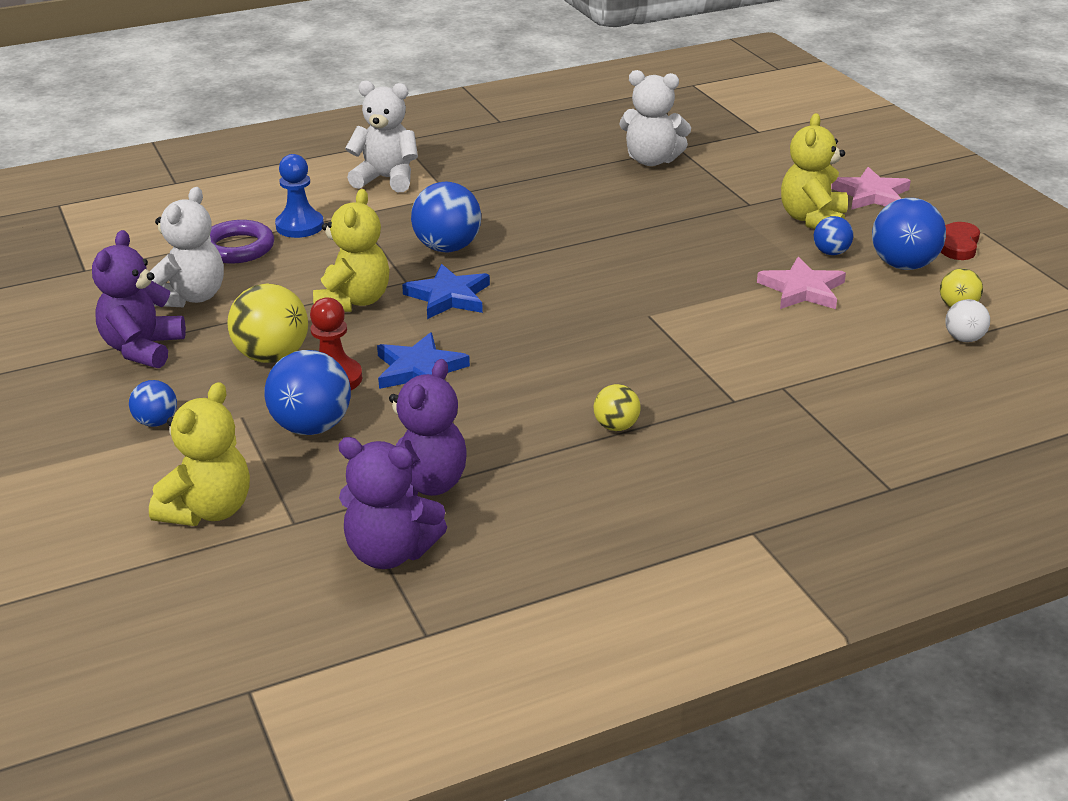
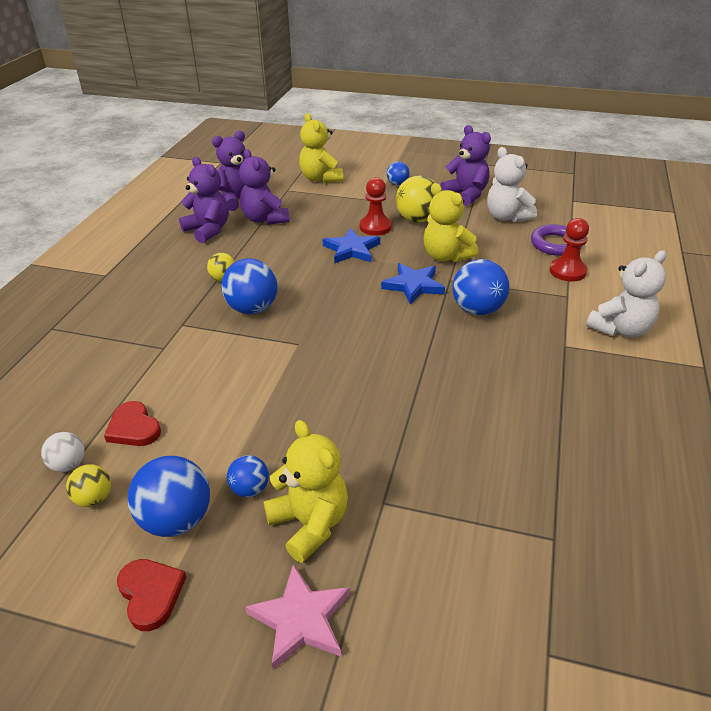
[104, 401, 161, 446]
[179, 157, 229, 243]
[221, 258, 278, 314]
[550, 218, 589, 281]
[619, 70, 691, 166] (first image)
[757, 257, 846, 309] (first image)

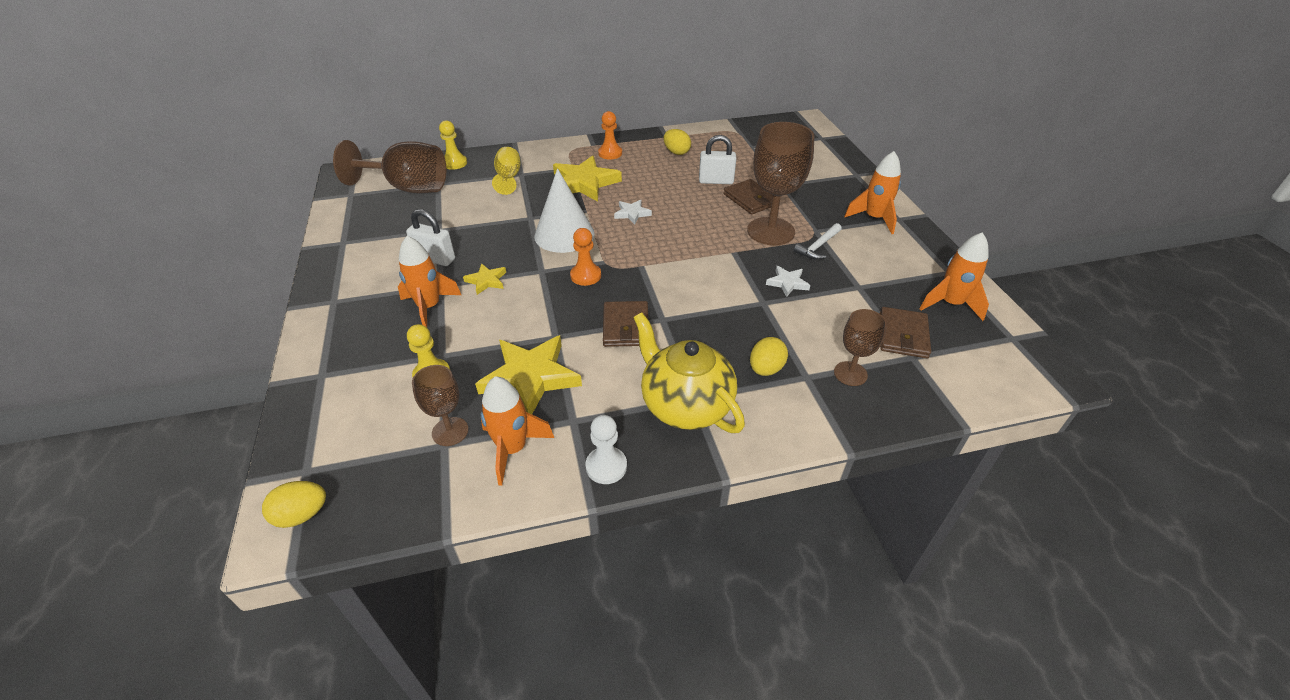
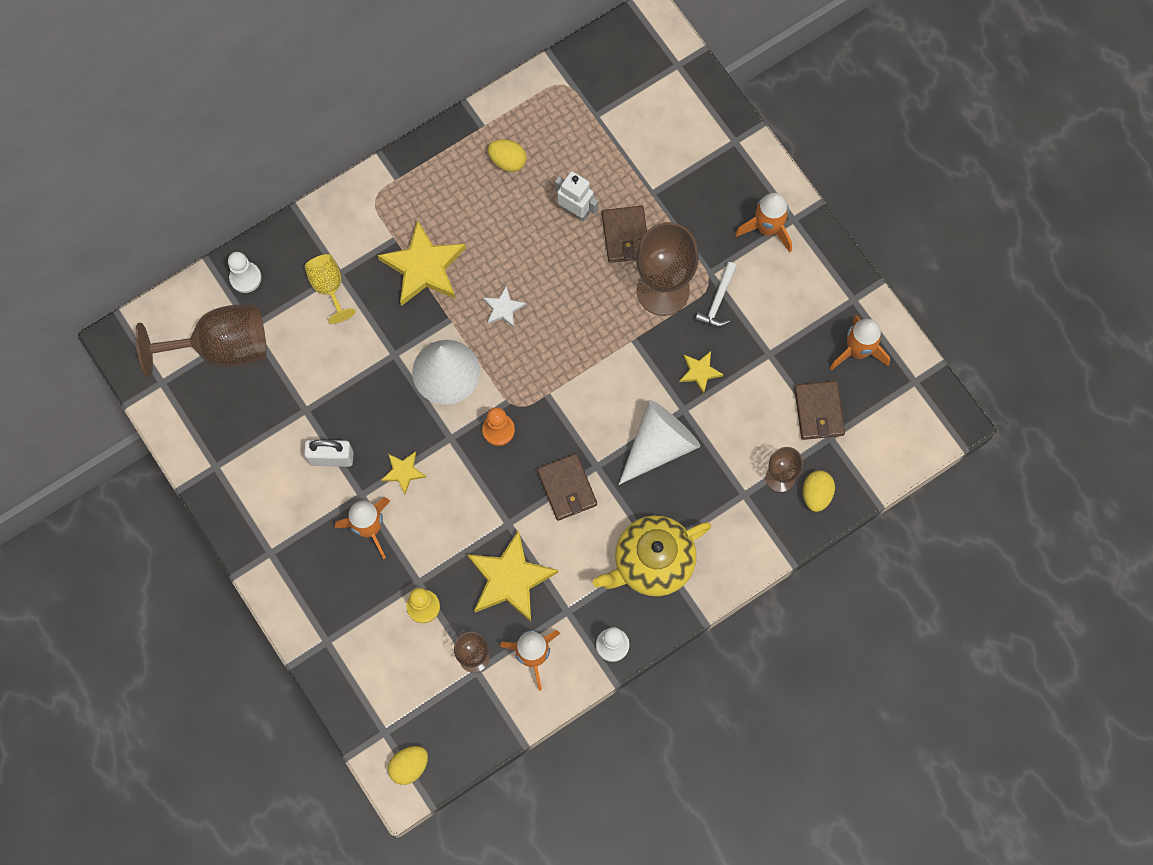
[228, 252, 262, 293]
[555, 171, 598, 221]
[593, 515, 711, 597]
[602, 206, 647, 263]
[619, 400, 700, 485]
[679, 351, 723, 394]
[803, 470, 835, 512]
[598, 111, 622, 160] (first image)

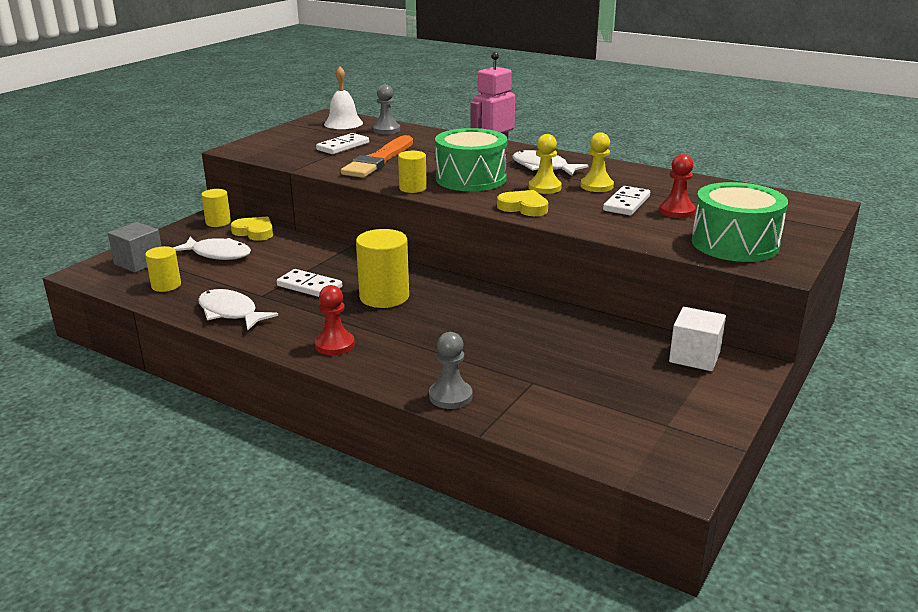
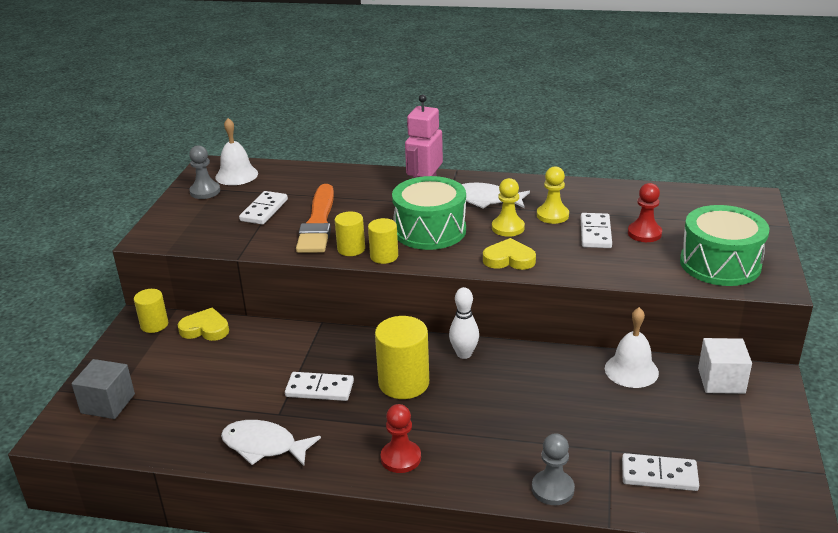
[189, 145, 220, 199]
[335, 211, 365, 256]
[449, 287, 479, 359]
[605, 307, 659, 388]
[622, 453, 699, 491]
[173, 237, 251, 260] (first image)

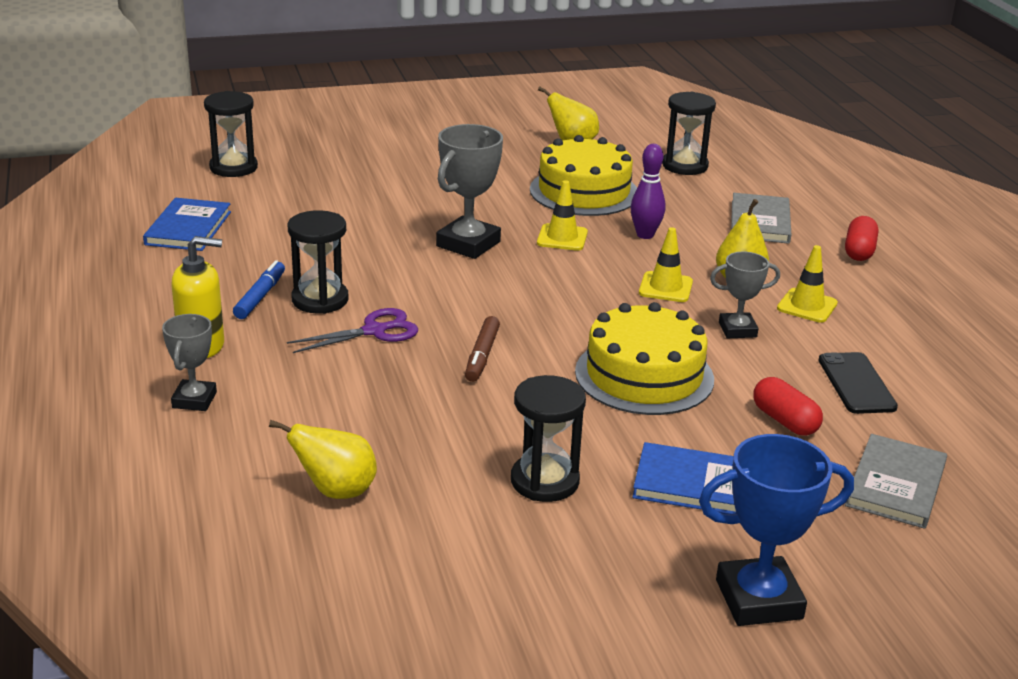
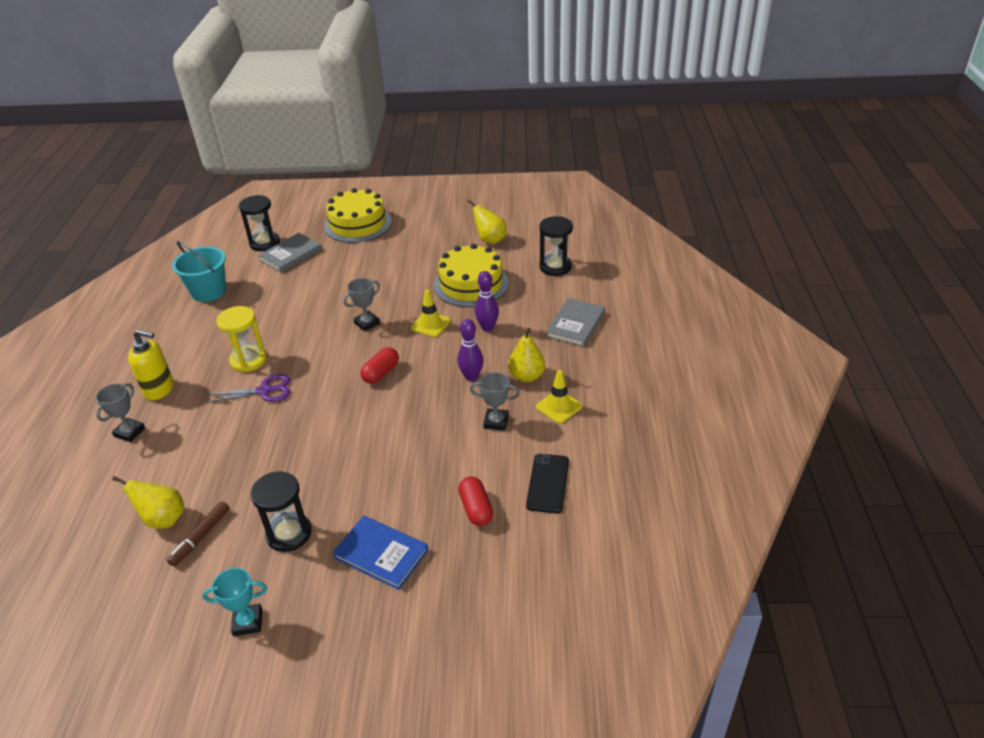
[167, 501, 230, 567]
[172, 241, 226, 302]
[202, 568, 267, 636]
[216, 306, 267, 372]
[258, 233, 322, 273]
[324, 188, 392, 243]
[344, 278, 380, 332]
[360, 347, 399, 384]
[458, 319, 483, 382]
[233, 260, 285, 319] (first image)
[699, 434, 854, 626] (first image)

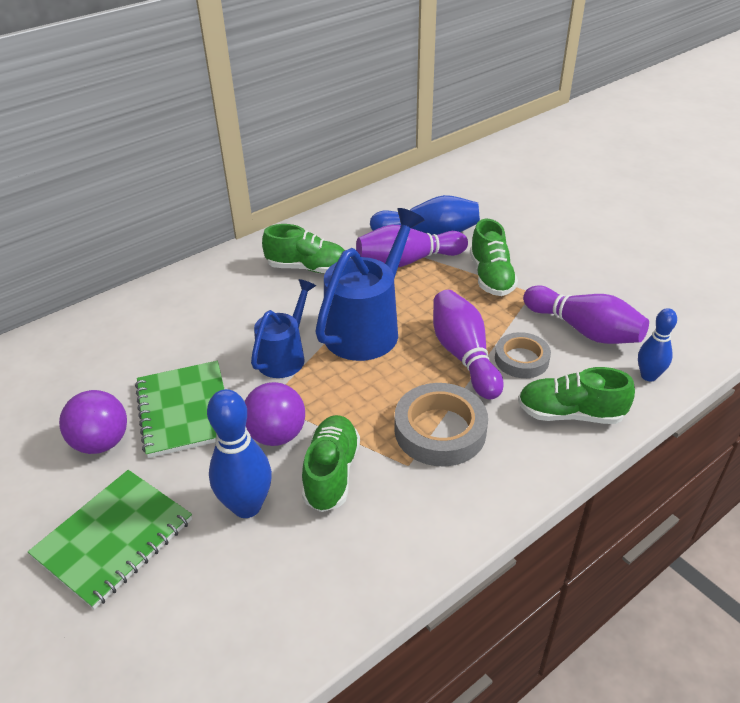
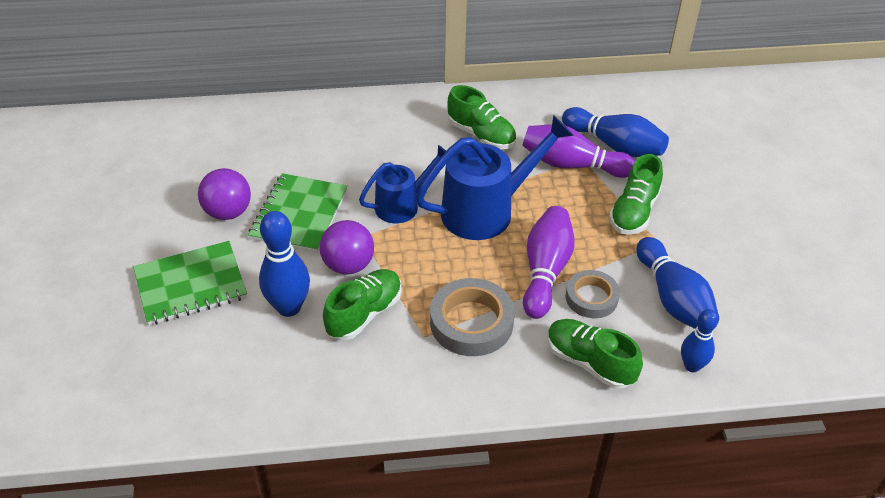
[636, 237, 719, 329]

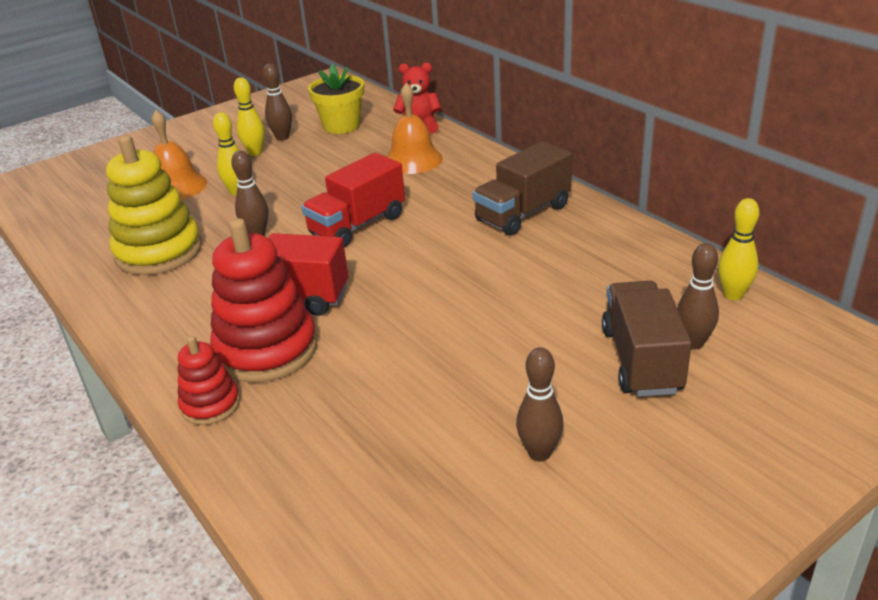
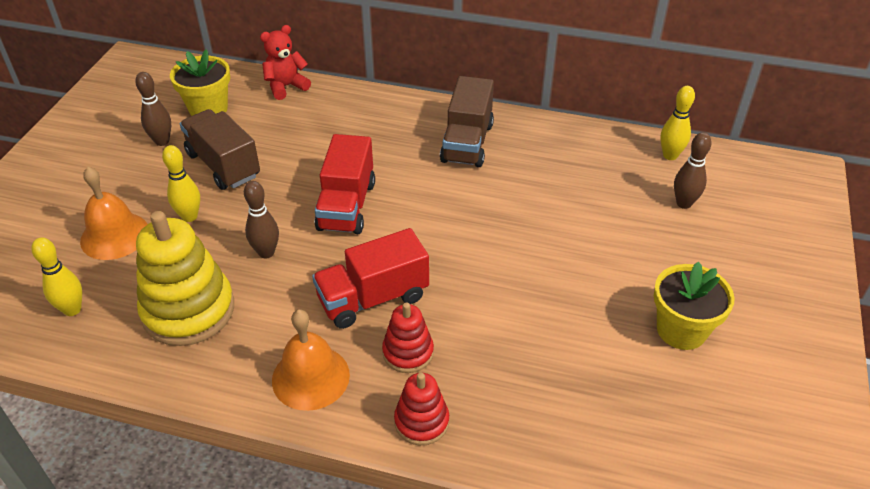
[31, 237, 82, 316]
[180, 109, 260, 190]
[272, 309, 350, 411]
[382, 302, 434, 373]
[654, 262, 735, 350]

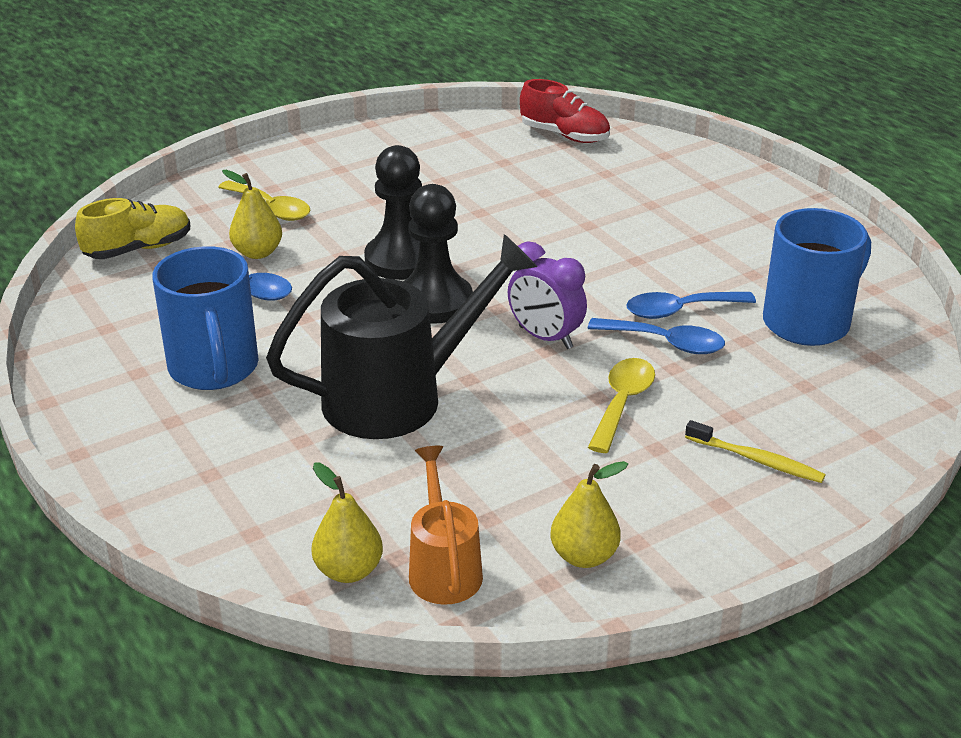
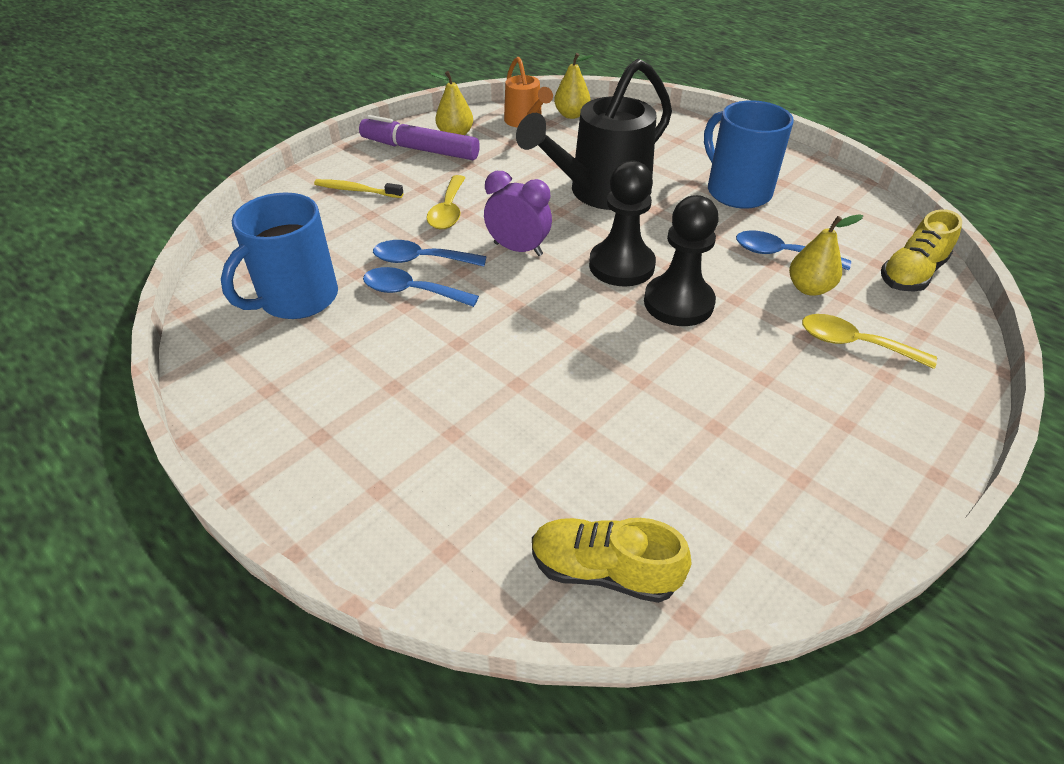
[359, 115, 480, 160]
[363, 267, 479, 307]
[532, 518, 691, 603]

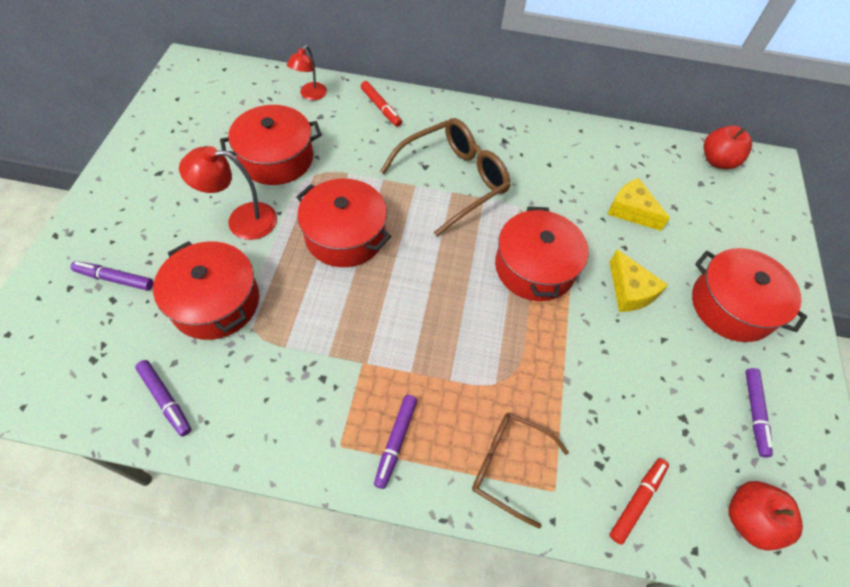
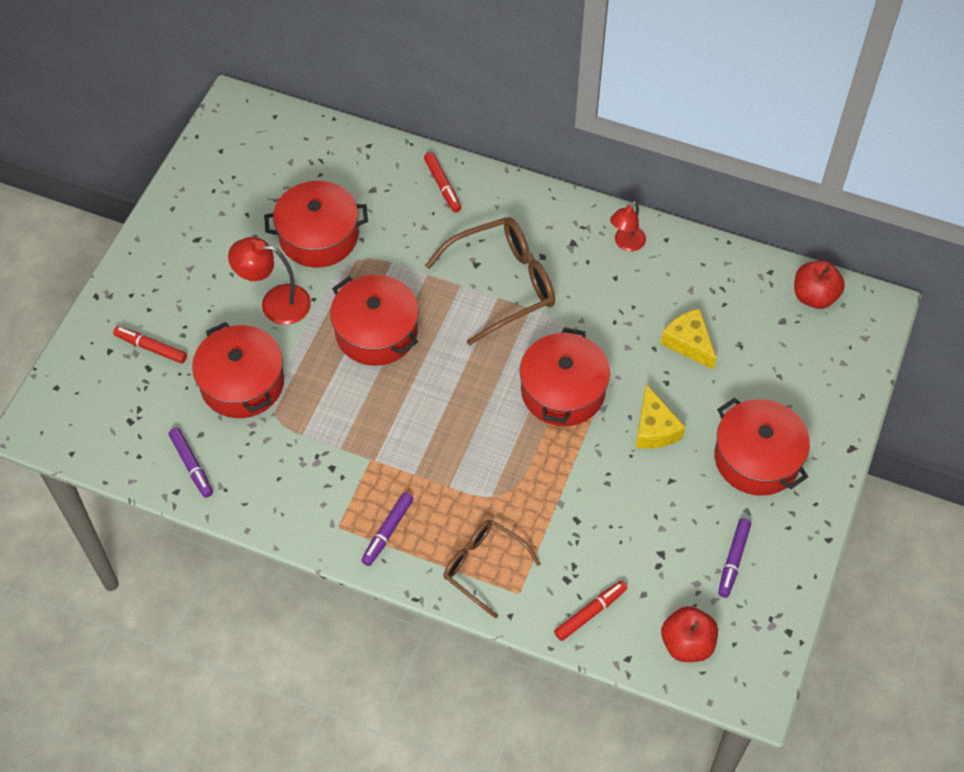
[113, 326, 187, 363]
[610, 201, 646, 251]

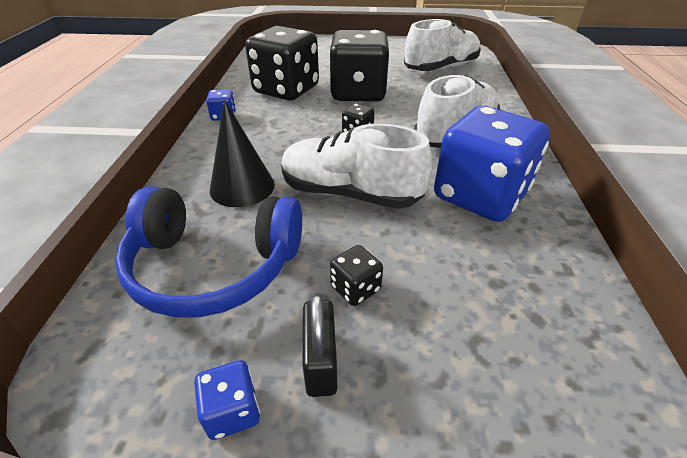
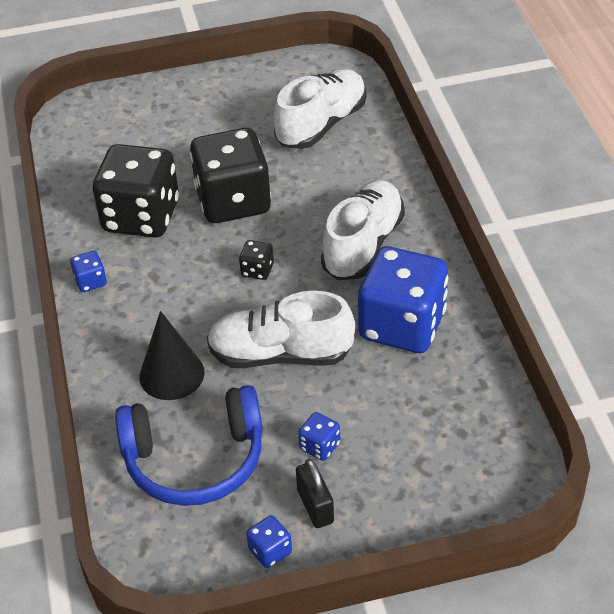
[298, 412, 340, 461]

